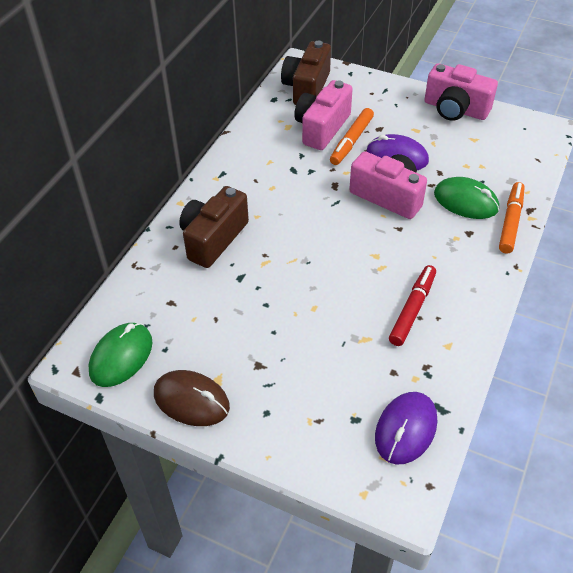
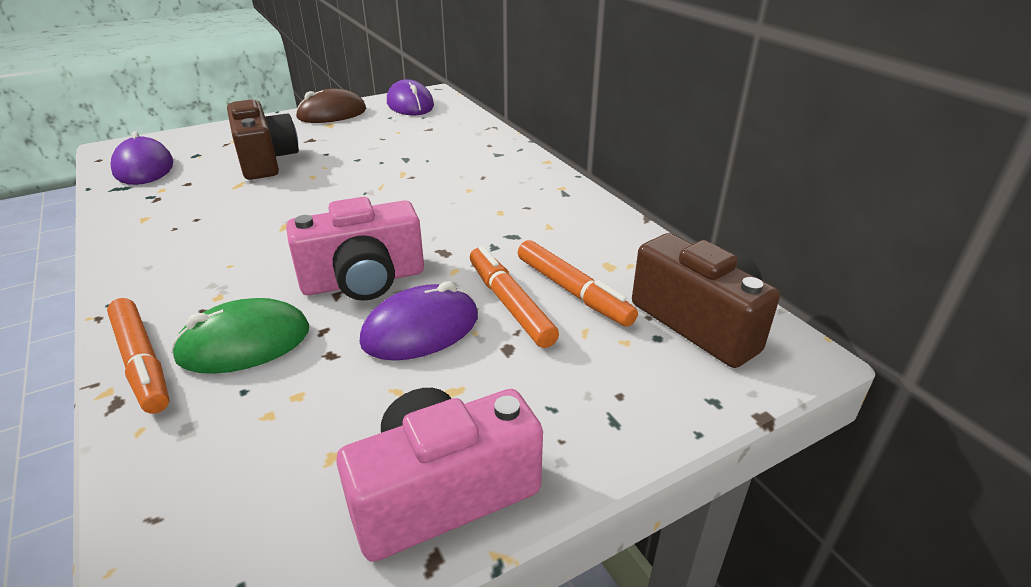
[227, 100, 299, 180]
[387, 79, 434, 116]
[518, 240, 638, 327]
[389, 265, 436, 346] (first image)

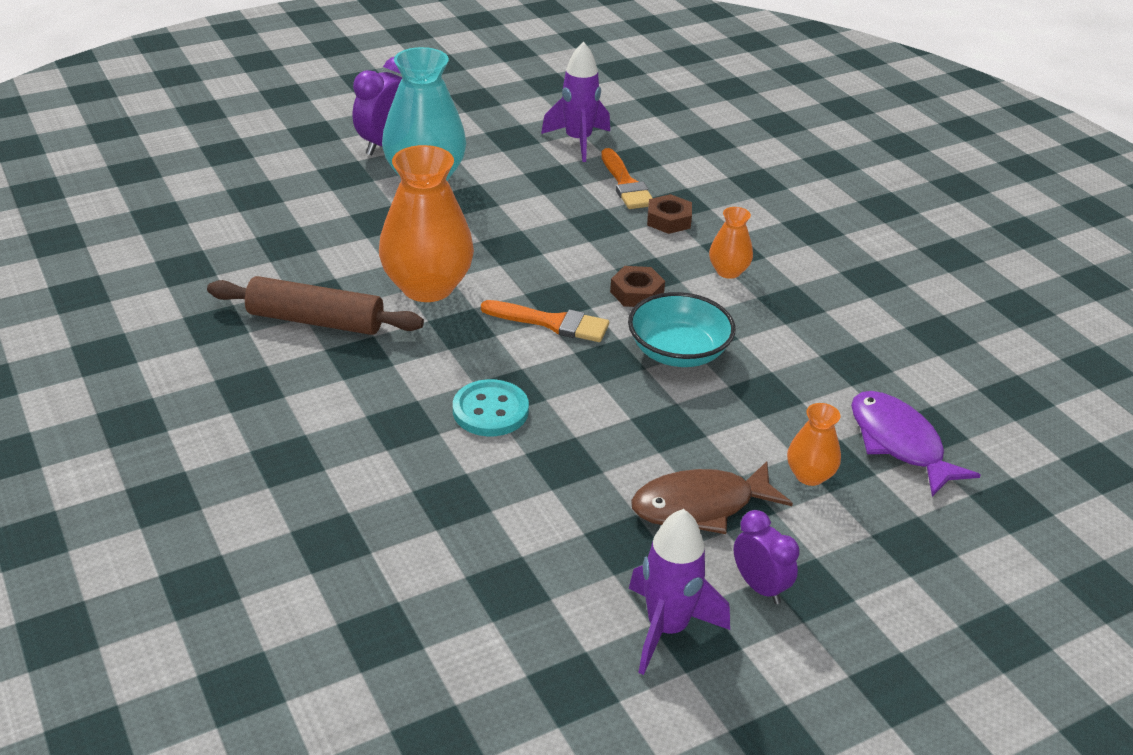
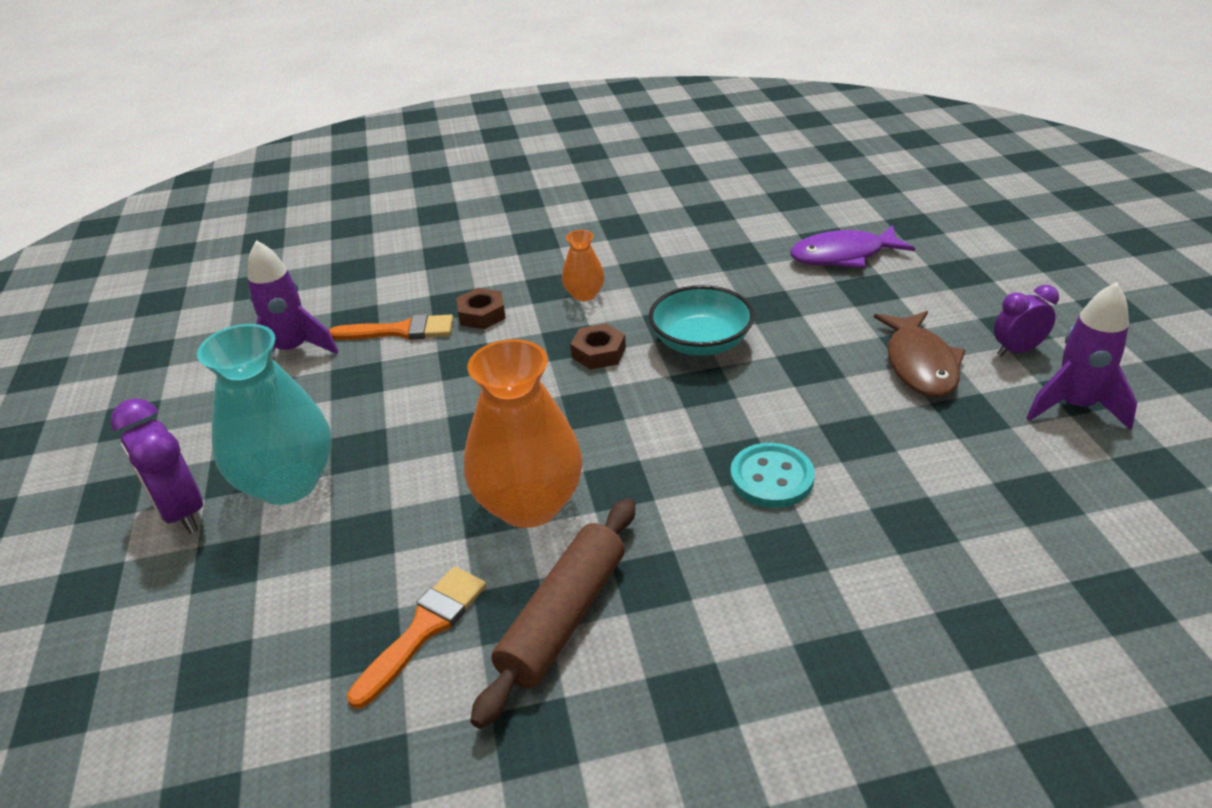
[347, 567, 486, 709]
[787, 403, 841, 486] (first image)

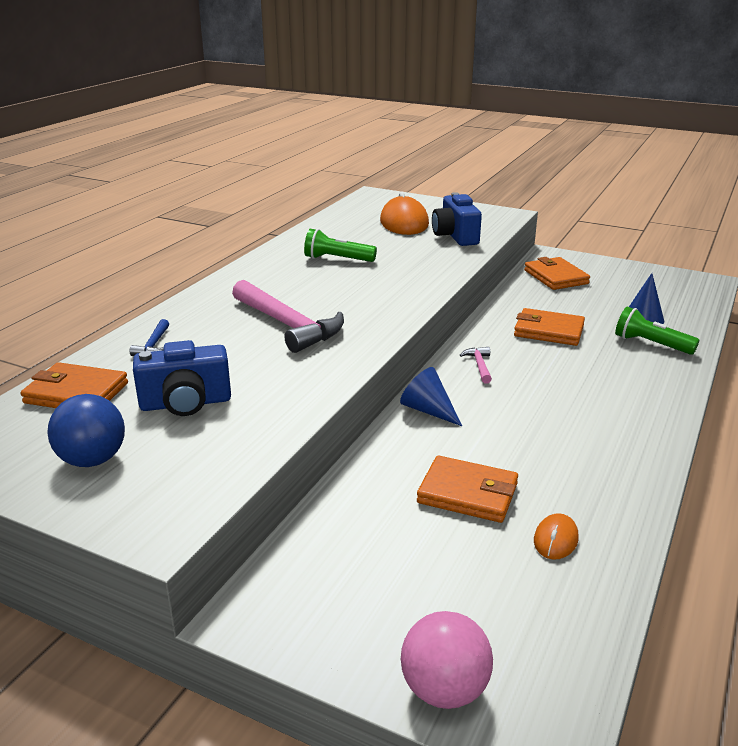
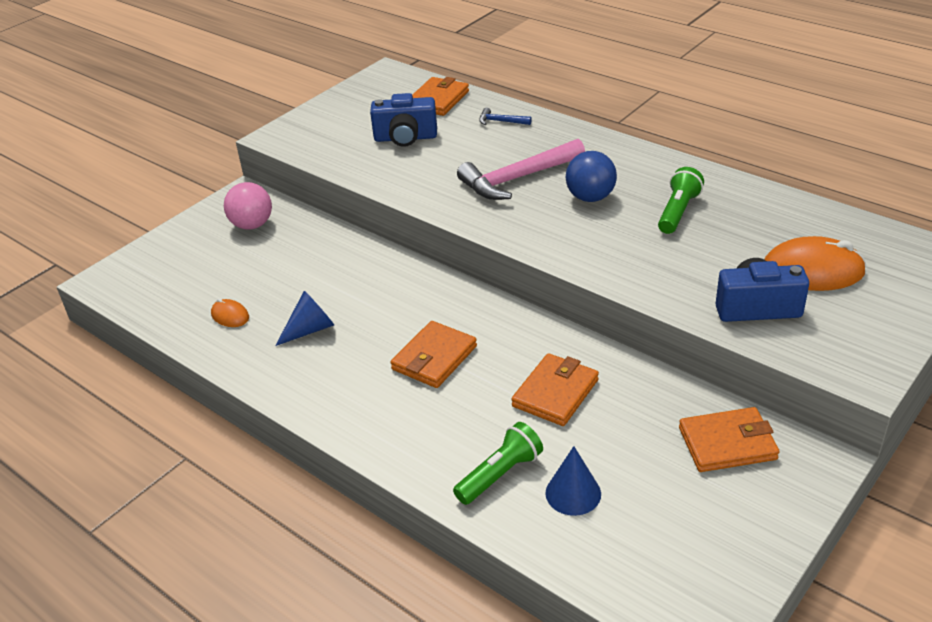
[224, 182, 272, 230]
[275, 291, 334, 346]
[370, 93, 437, 147]
[391, 321, 477, 388]
[566, 151, 617, 202]
[460, 347, 492, 384] (first image)

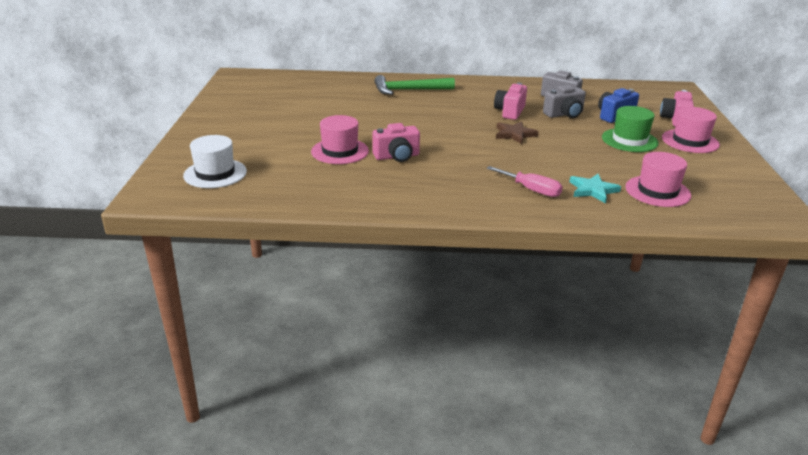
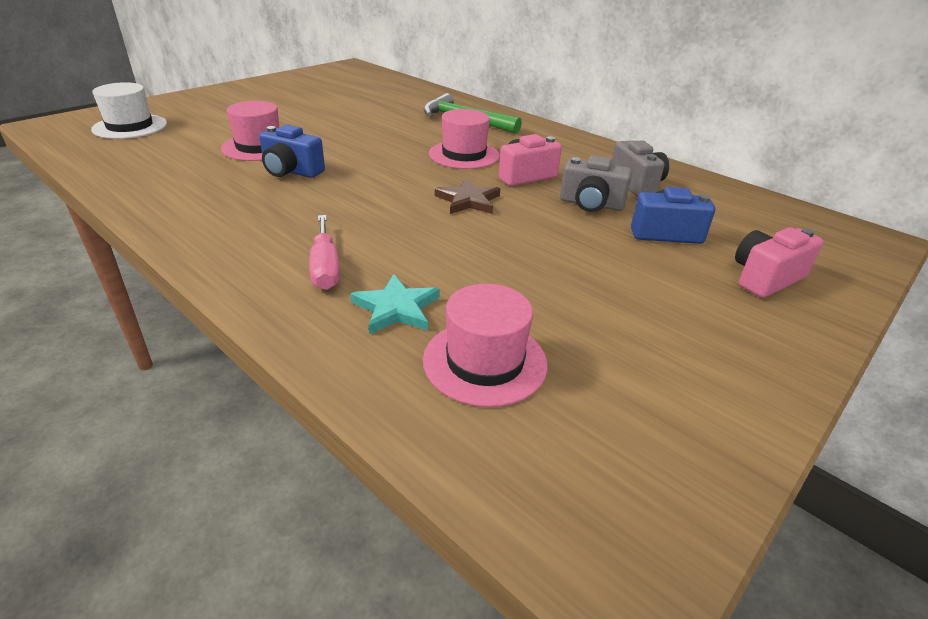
[259, 124, 325, 178]
[429, 109, 500, 169]
[602, 106, 659, 152] (first image)

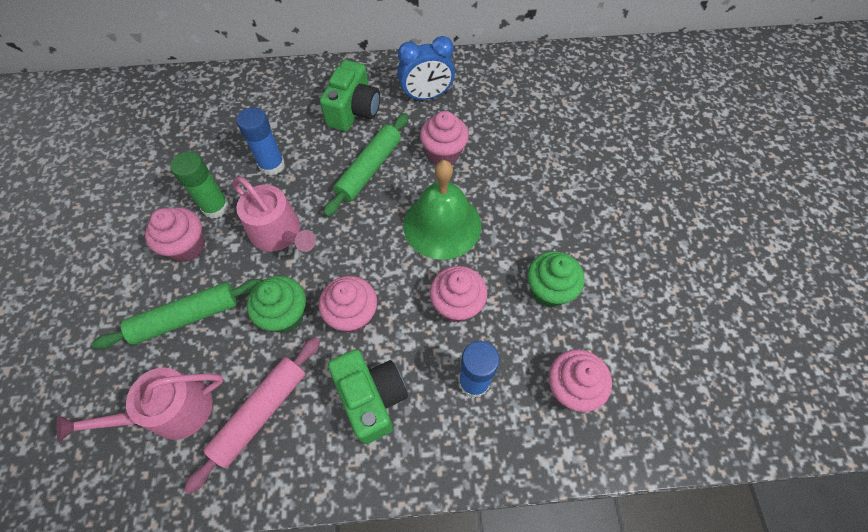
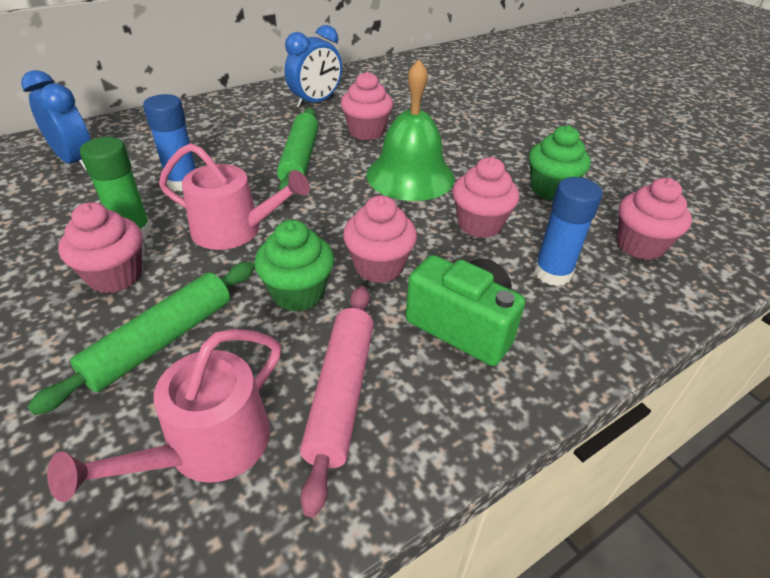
[21, 70, 91, 171]
[320, 60, 380, 131] (first image)

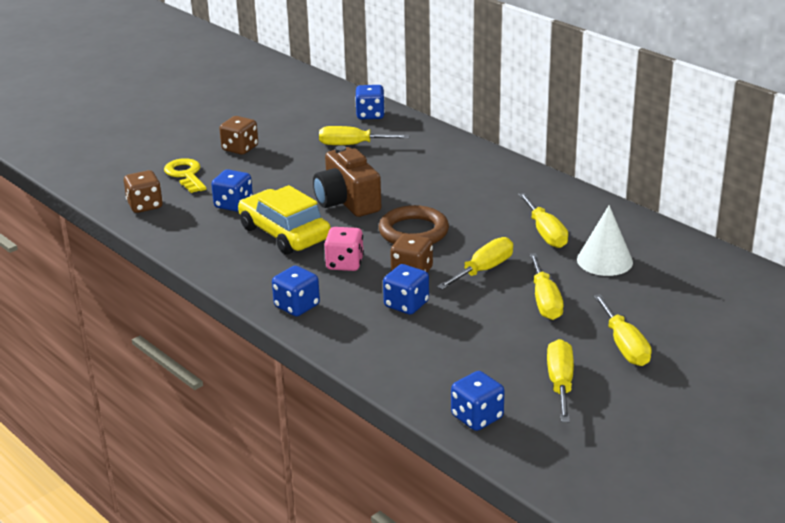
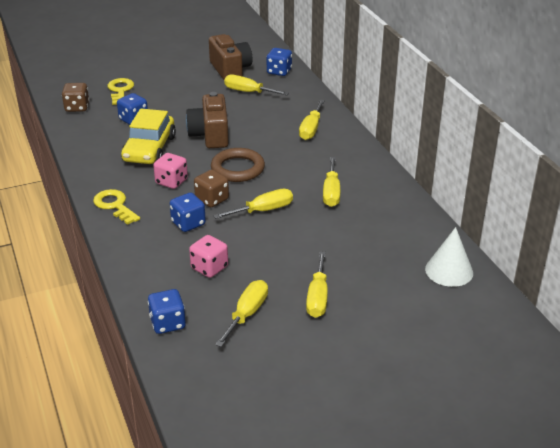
[93, 189, 140, 225]
[121, 109, 176, 164]
[189, 235, 228, 278]
[209, 34, 252, 80]
[299, 100, 325, 140]
[425, 227, 473, 287]
[219, 116, 258, 155] (first image)

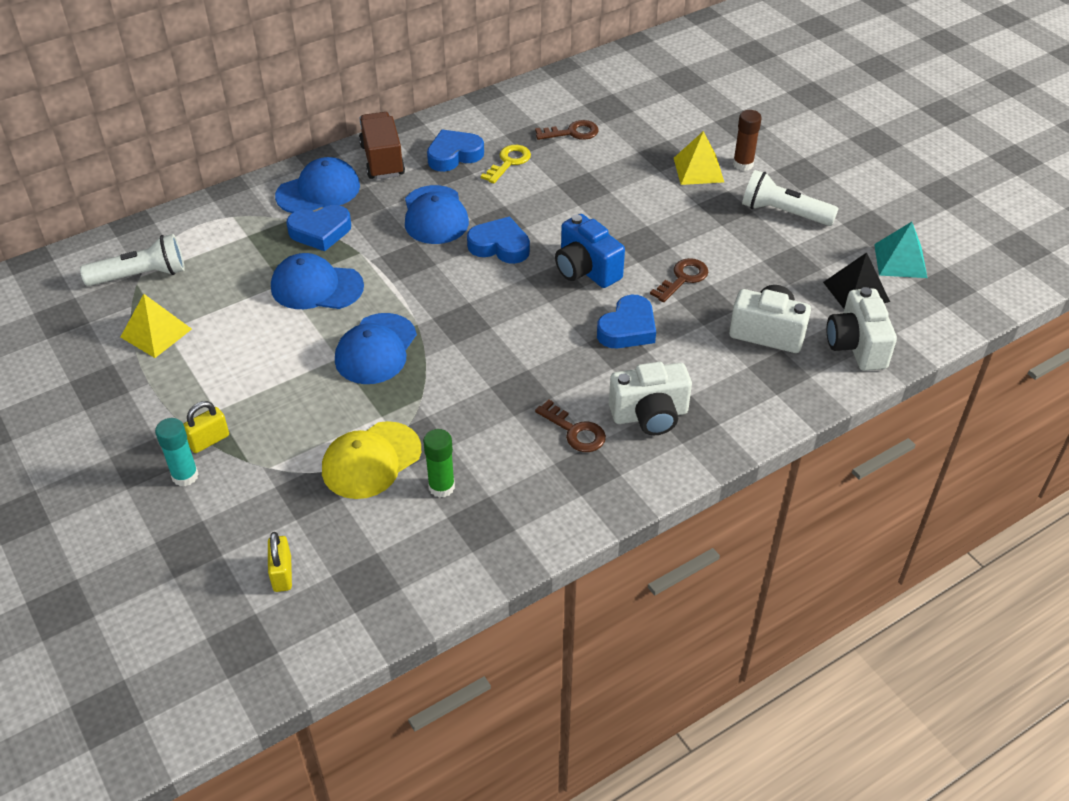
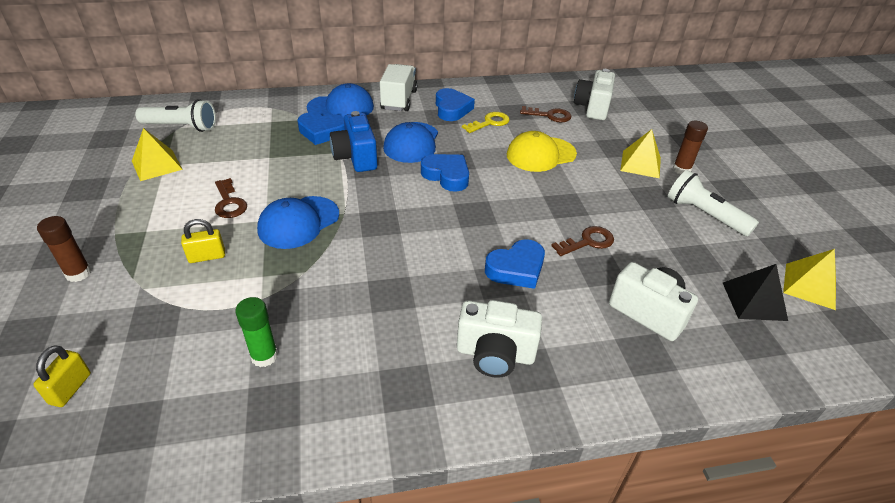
[37, 216, 91, 282]
[181, 219, 225, 263]
[215, 178, 247, 218]
[330, 111, 377, 172]
[380, 64, 417, 111]
[436, 88, 475, 121]
[507, 131, 577, 172]
[574, 69, 615, 120]
[783, 249, 836, 310]
[271, 253, 364, 309] (first image)

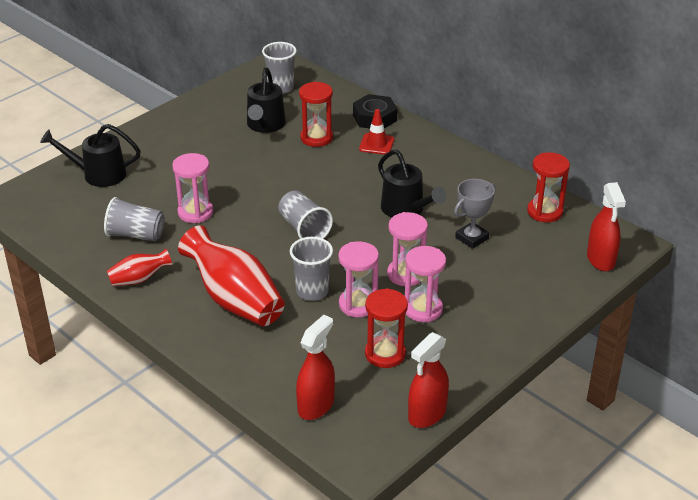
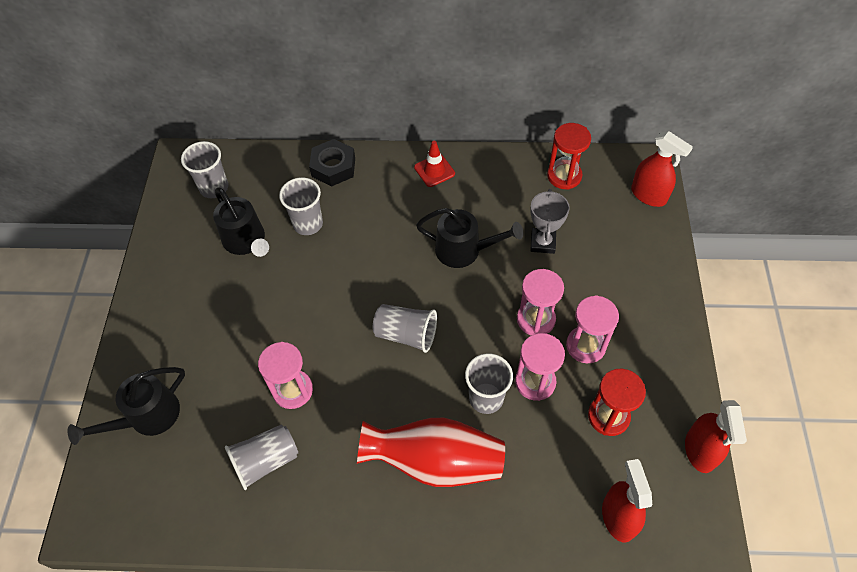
[279, 177, 323, 235]
[414, 141, 455, 187]
[107, 249, 172, 286] (first image)

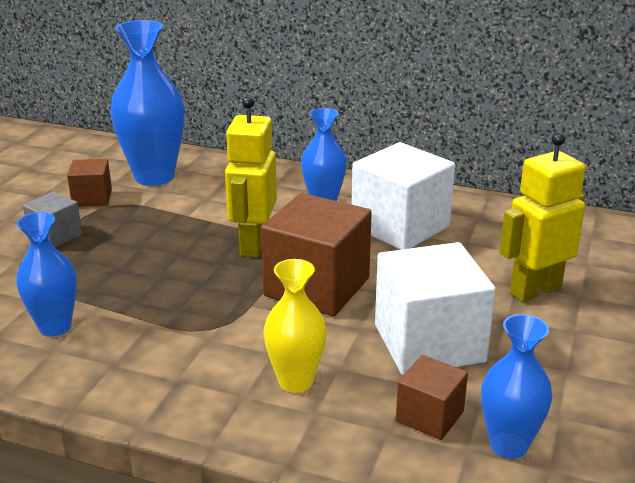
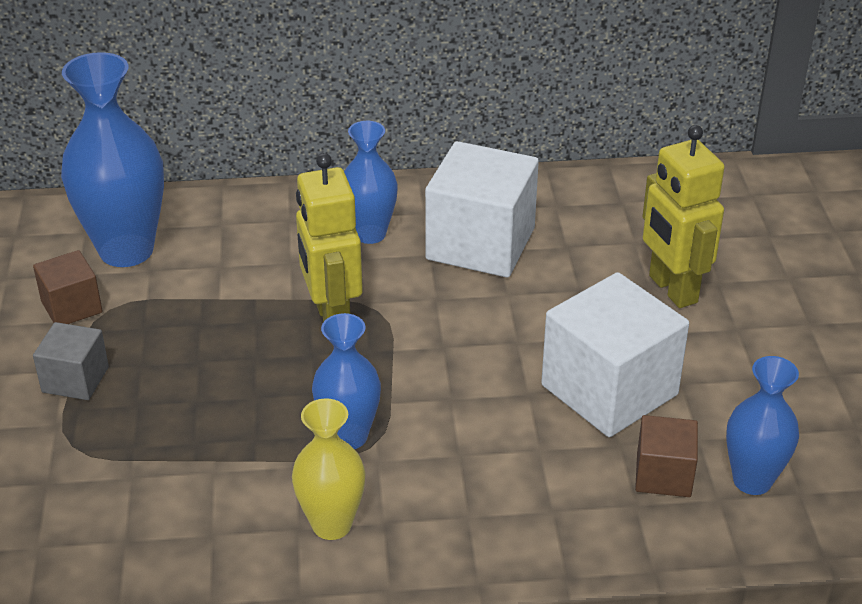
[292, 398, 365, 540]
[312, 313, 381, 449]
[642, 125, 725, 308]
[261, 193, 372, 316] (first image)

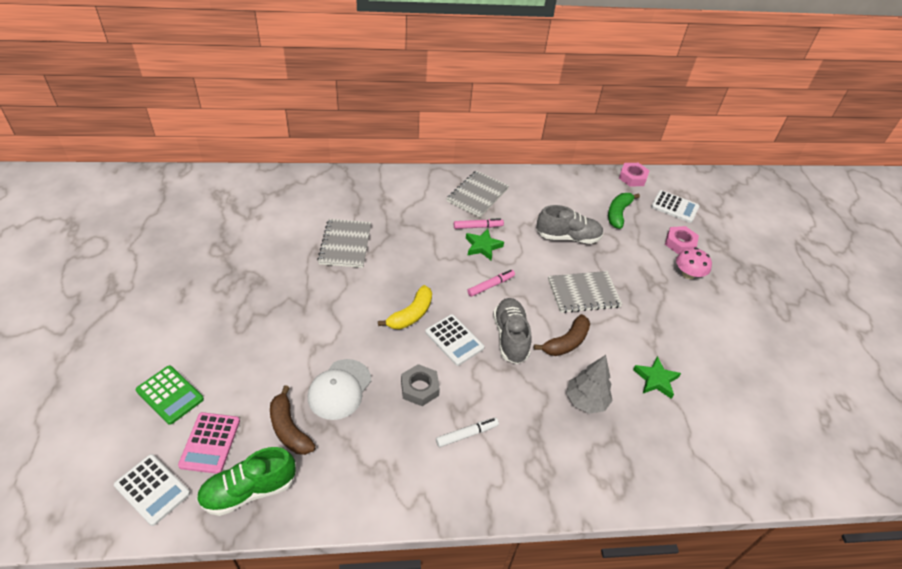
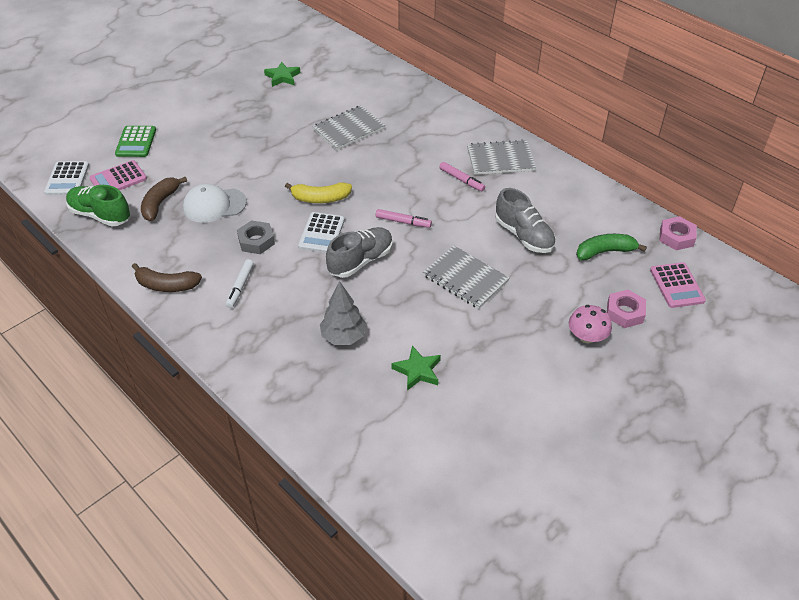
[132, 263, 202, 292]
[226, 259, 254, 308]
[264, 61, 300, 87]
[650, 262, 706, 308]

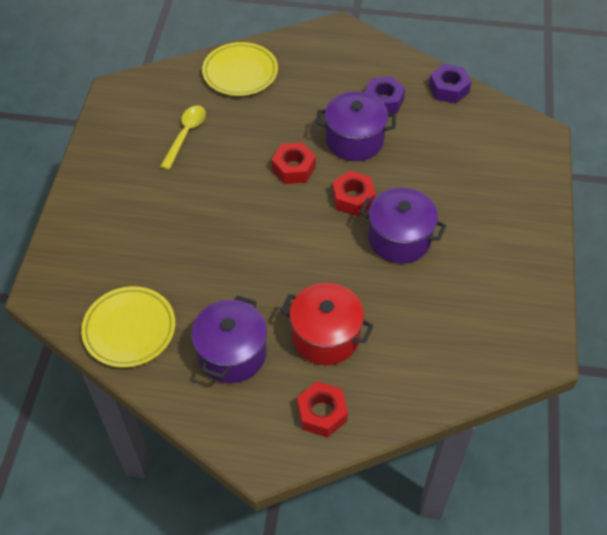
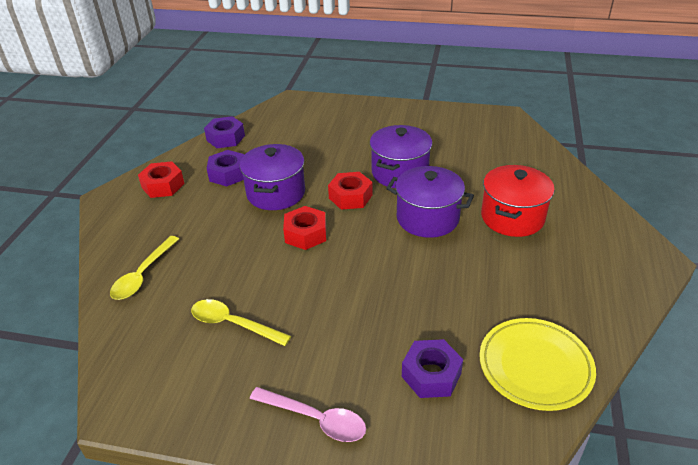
[110, 236, 179, 300]
[138, 161, 185, 198]
[250, 387, 366, 442]
[386, 166, 474, 238]
[402, 339, 463, 398]

